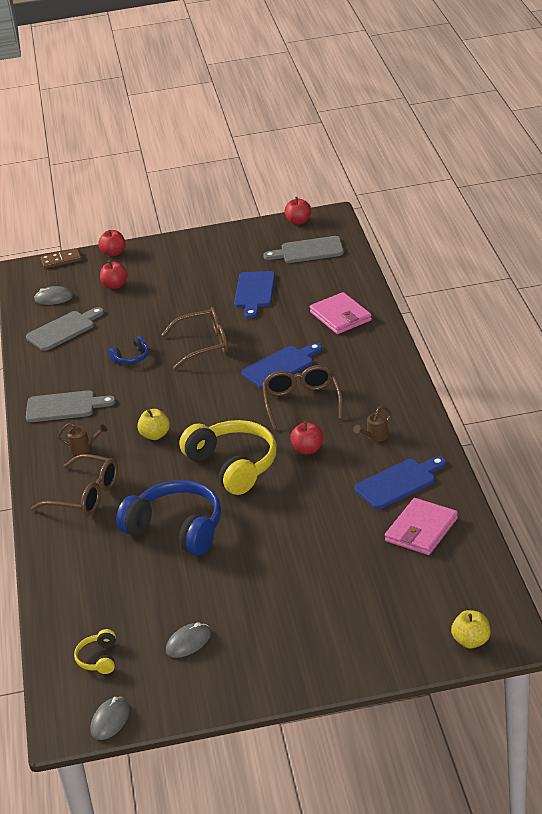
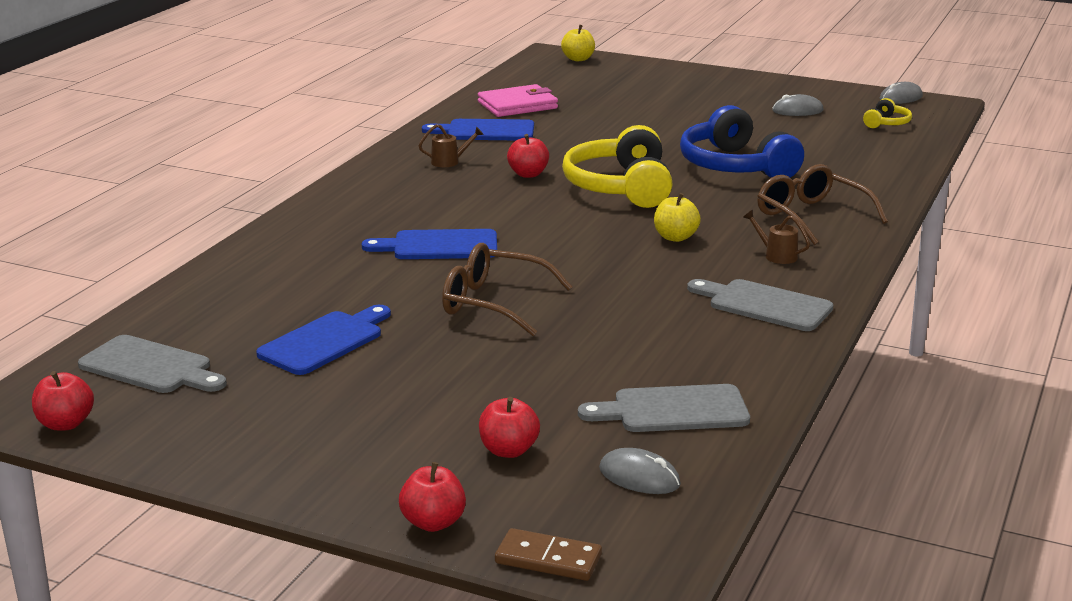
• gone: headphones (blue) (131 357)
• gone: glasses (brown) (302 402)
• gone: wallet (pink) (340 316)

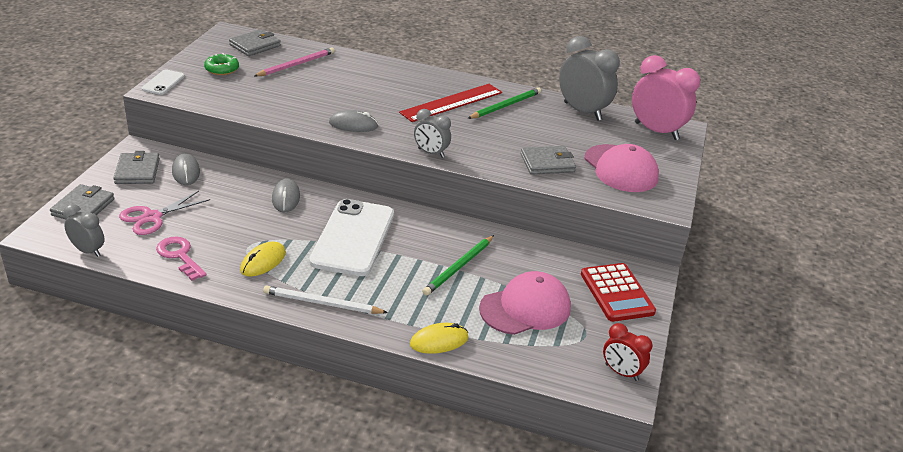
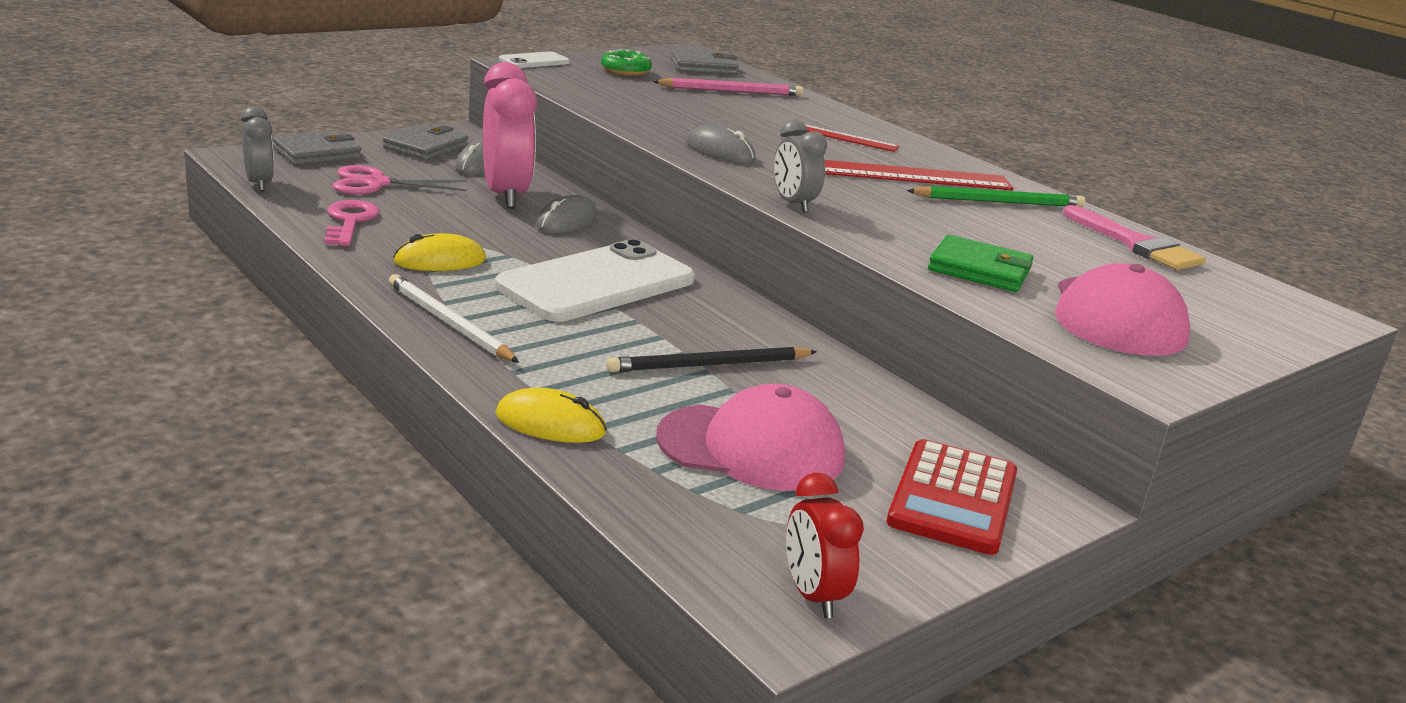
• shifted: clock (pink) (656 131) to (506 196)
• repainted: pencil (green) (459 267) to pencil (black) (709 365)
• new: ruler (red) (846 138)
• repainted: wallet (grey) (547 163) to wallet (green) (979 270)
• swapped: clock (grey) (582 111) to brush (pink) (1136 244)

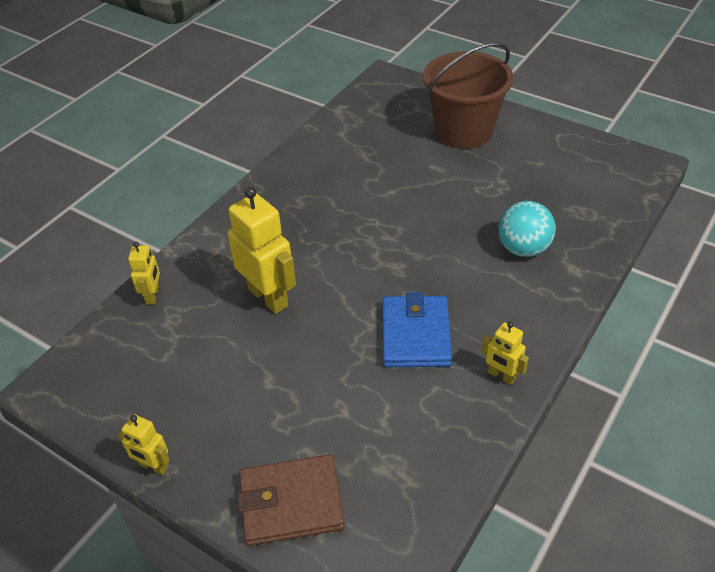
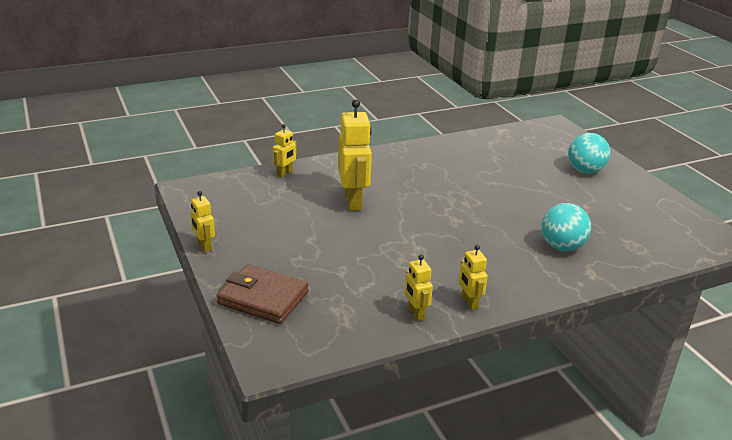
• new: robot (yellow) (415 313)
• swapped: bucket (brown) (463 131) to ball (turquoise) (585 171)
• gone: wallet (blue) (415 335)

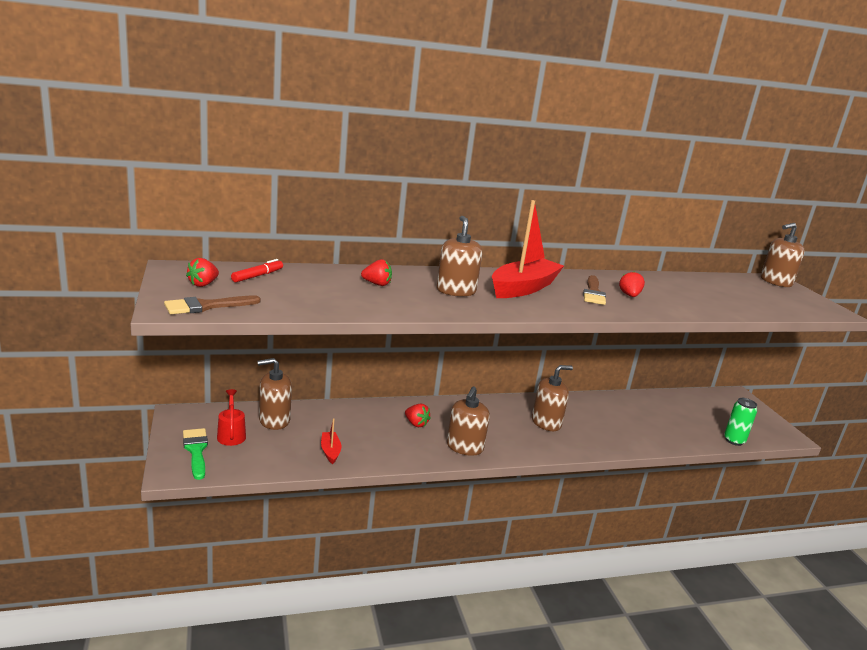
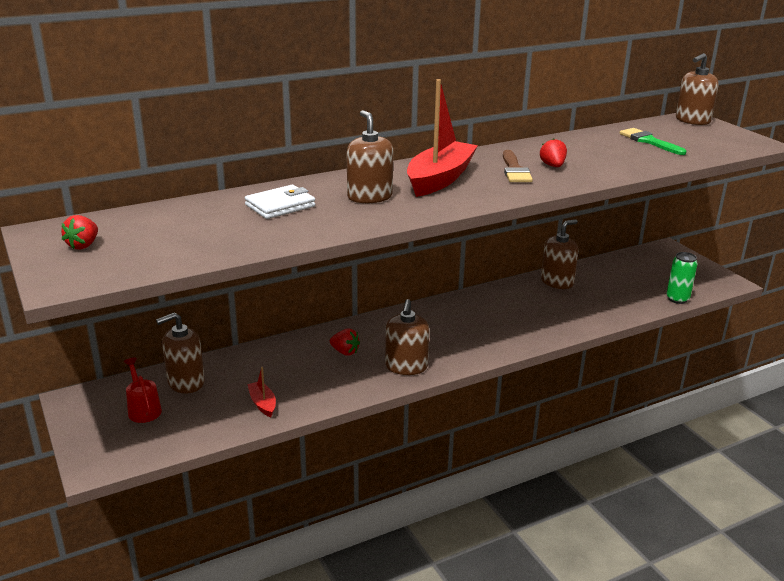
• swapped: strawberry (red) (377 284) to wallet (white) (280 206)
• shifted: soap dispenser (brown) (546 423) to (557 282)
• shifted: brush (green) (196 450) to (649 141)
• gone: brush (brown) (206 306)
• gone: marker (red) (257 276)

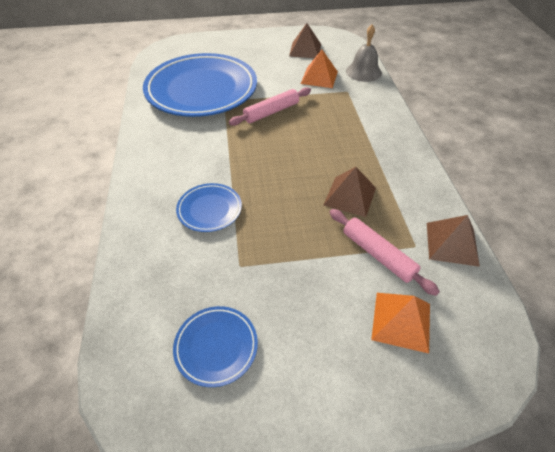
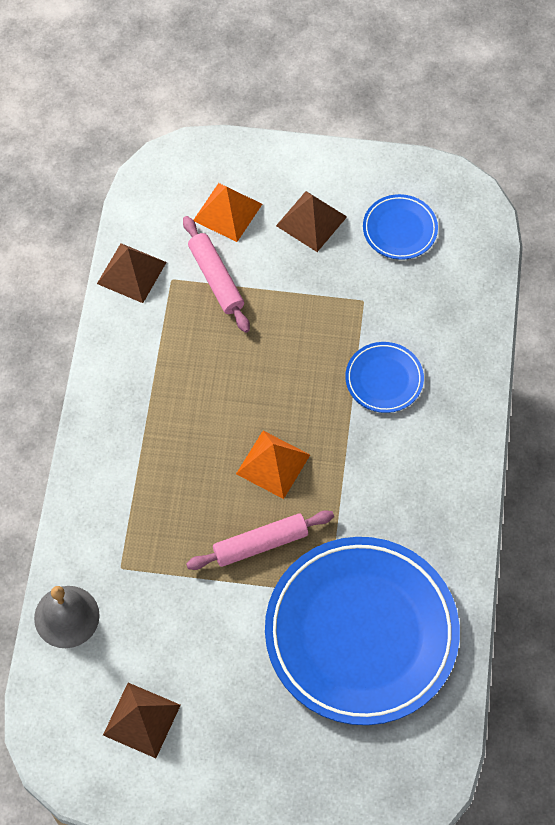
• shifted: pyramid (orange) (319 77) to (273 464)
• shifted: pyramid (brown) (350 196) to (311 221)

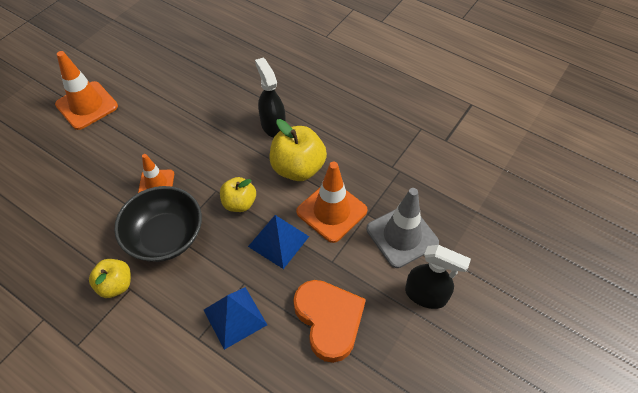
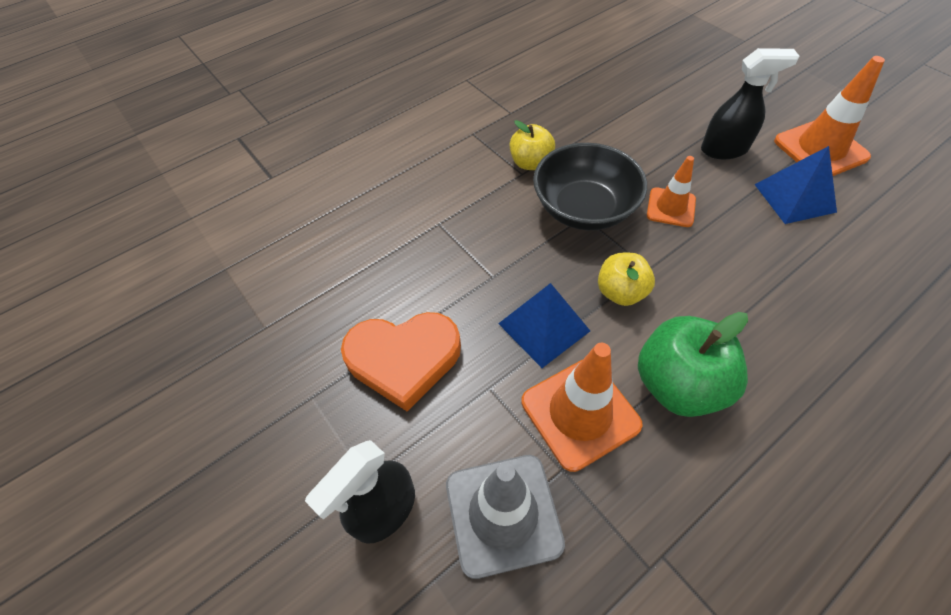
• repainted: apple (yellow) (298 168) to apple (green) (678 384)
• shifted: spray bottle (black) (273 126) to (724 149)
• shifted: pyramid (blue) (235 317) to (794 198)

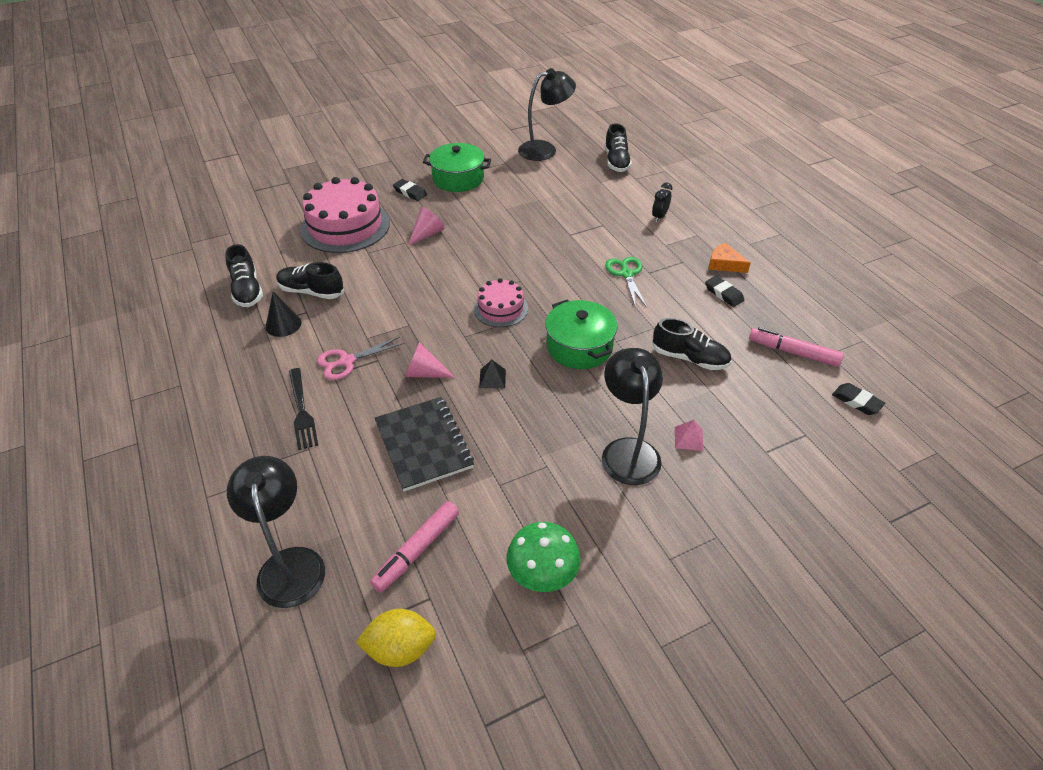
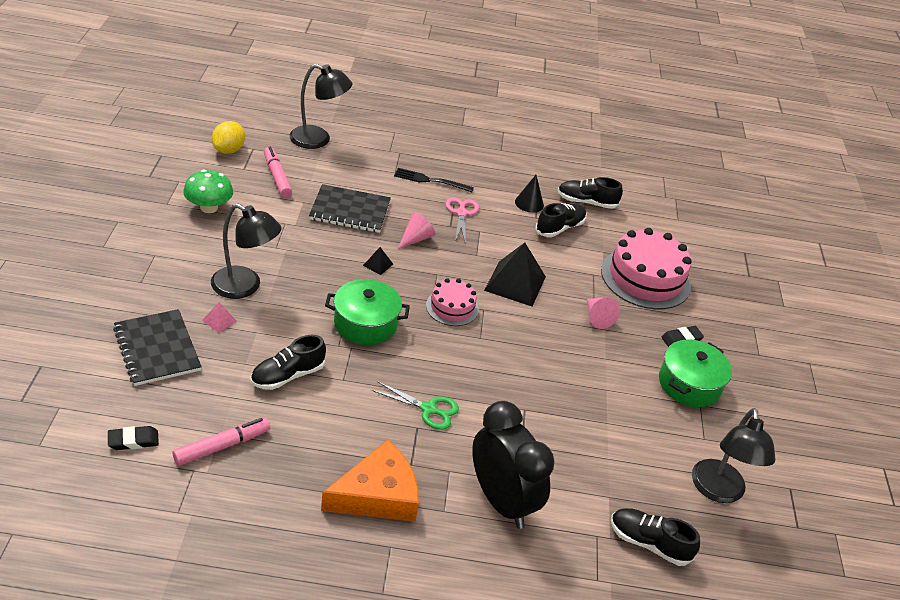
• new: notebook (black) (157 349)
• scaled: cheese (orange) (724 264) = (378 494) x1.91
• scaled: clock (black) (659 217) = (501 501) x2.48
• new: pyramid (black) (515 283)
• gone: eraser (black) (723 294)

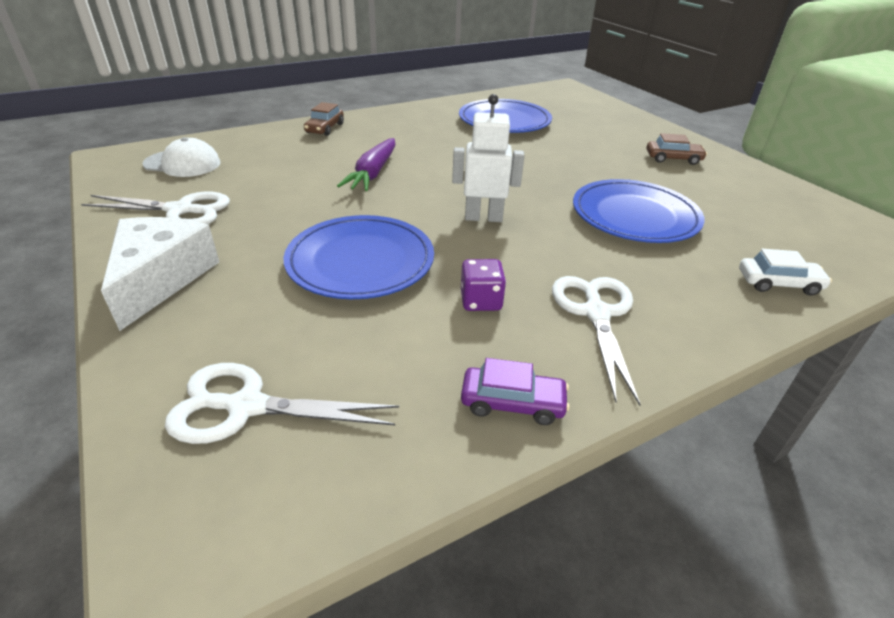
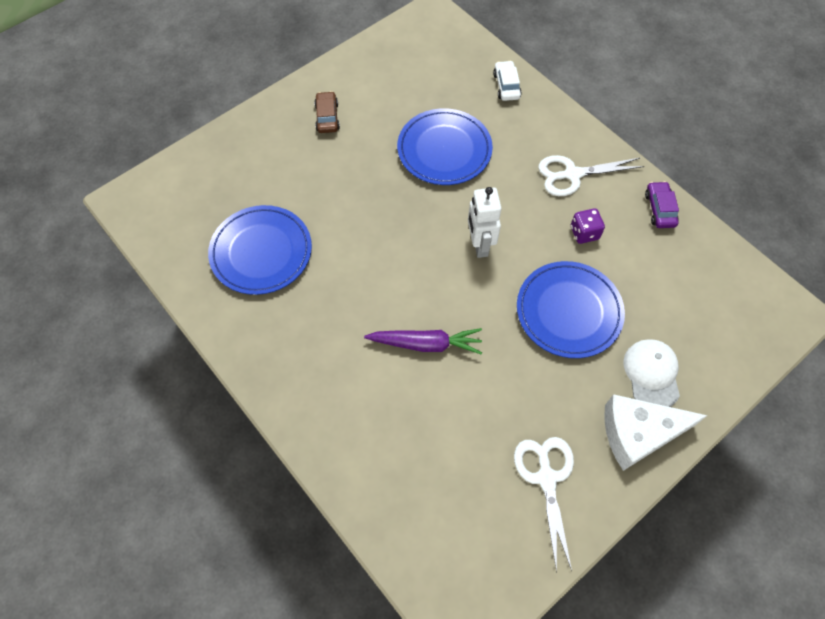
• shifted: cap (white) (182 163) to (651 374)
• gone: scissors (white) (247 406)
• gone: car (brown) (325 128)

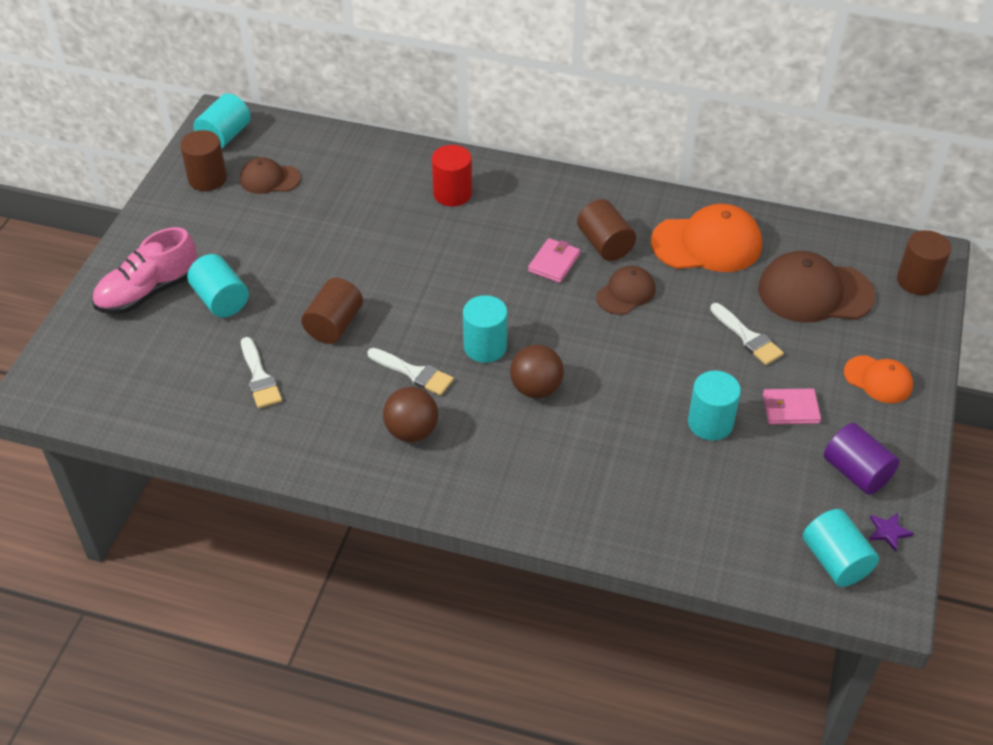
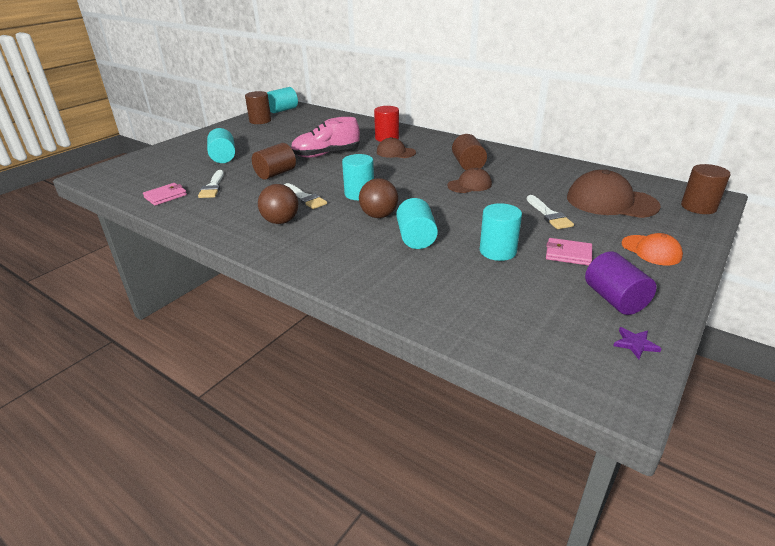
• shifted: wallet (pink) (554 263) to (165 196)
• shifted: shoe (pink) (148 292) to (326 154)
• shifted: cap (brown) (269 179) to (395 152)
• shifted: cylinder (turquoise) (835 561) to (416 238)
• gone: cap (orange) (707 244)

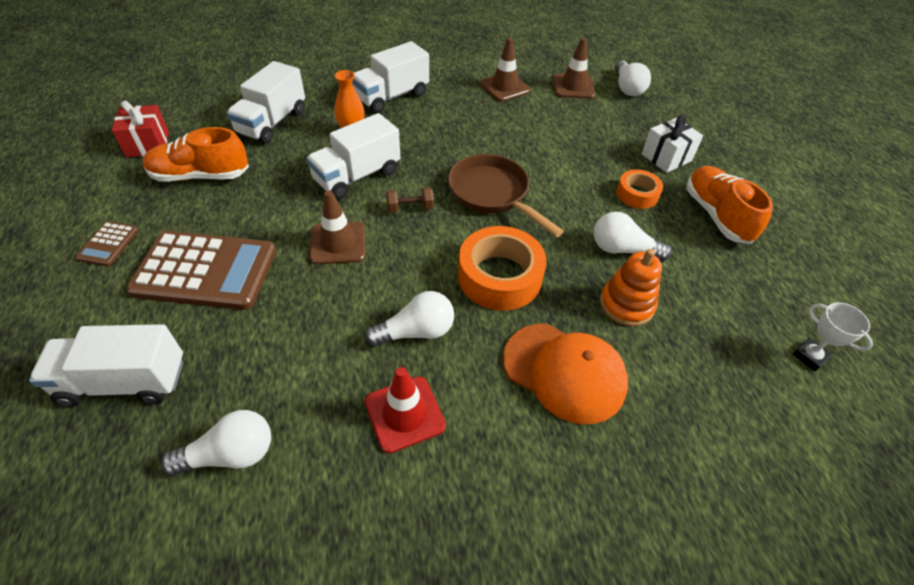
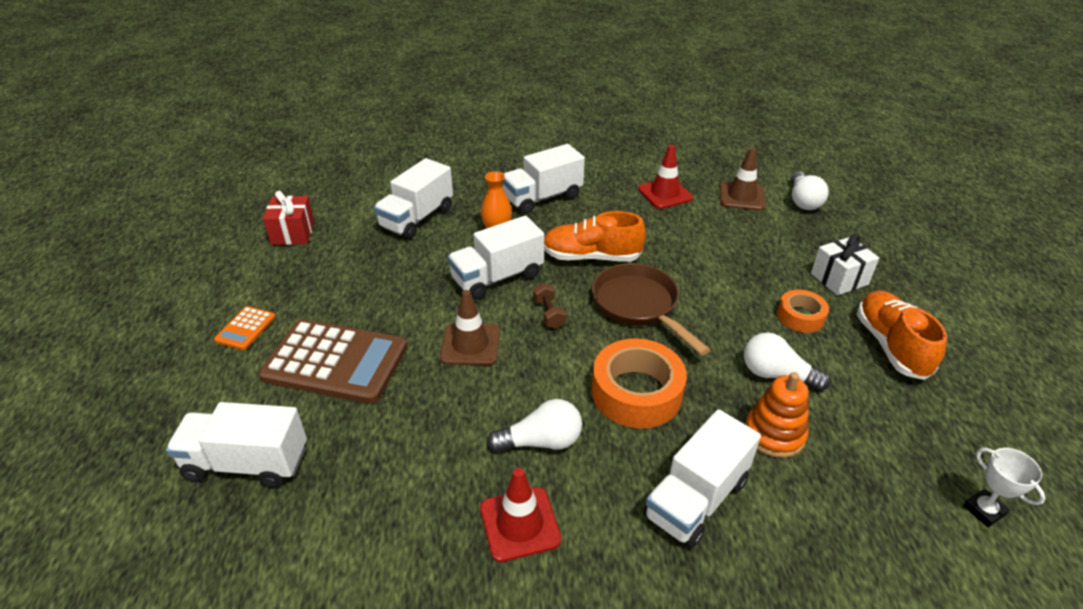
• repainted: calculator (brown) (108 244) to calculator (orange) (245 328)
• rotated: dumbbell (brown) (410 208) = (549 314) 75 degrees clockwise
• shifted: shoe (orange) (200 176) to (591 257)
• repainted: traffic cone (brown) (504 87) to traffic cone (red) (665 194)
• swapped: cap (orange) (564 372) to truck (white) (696 499)
• gone: light bulb (white) (230 454)

